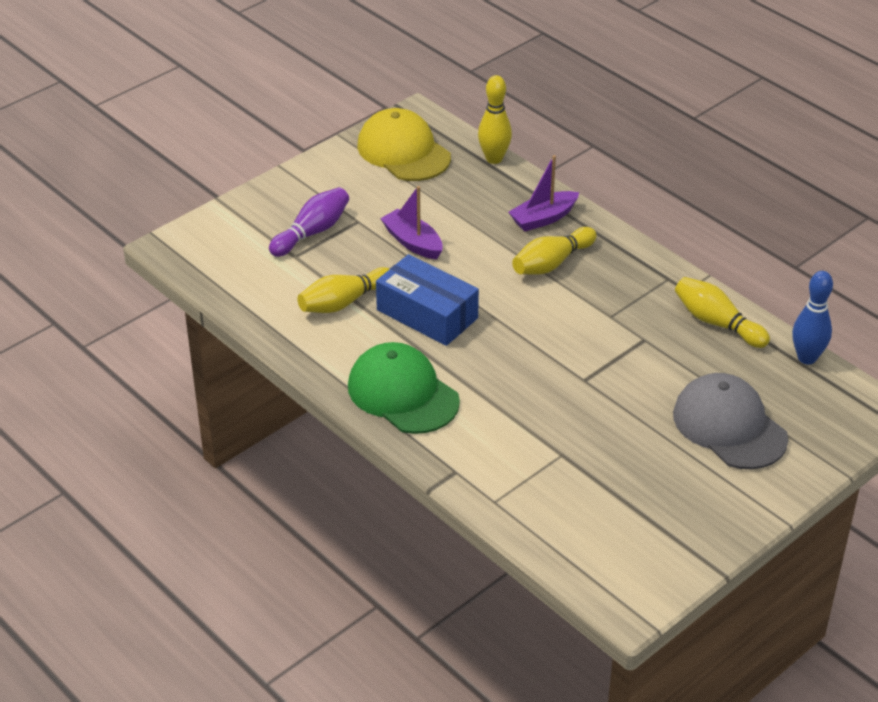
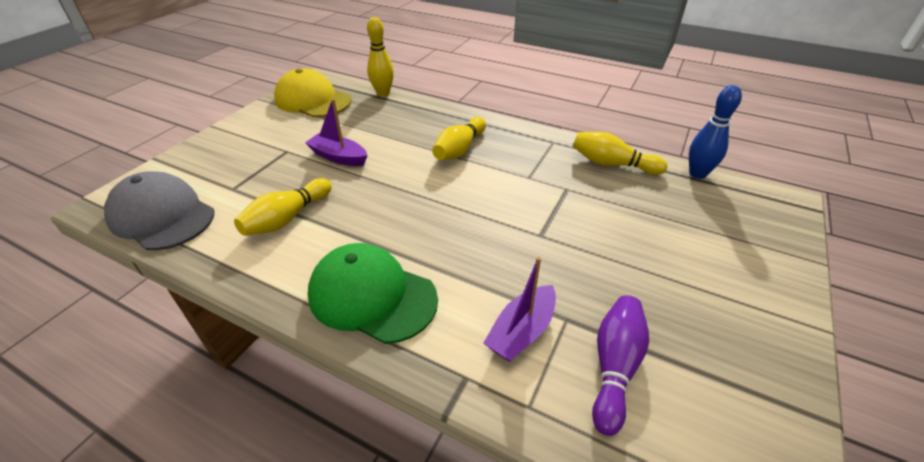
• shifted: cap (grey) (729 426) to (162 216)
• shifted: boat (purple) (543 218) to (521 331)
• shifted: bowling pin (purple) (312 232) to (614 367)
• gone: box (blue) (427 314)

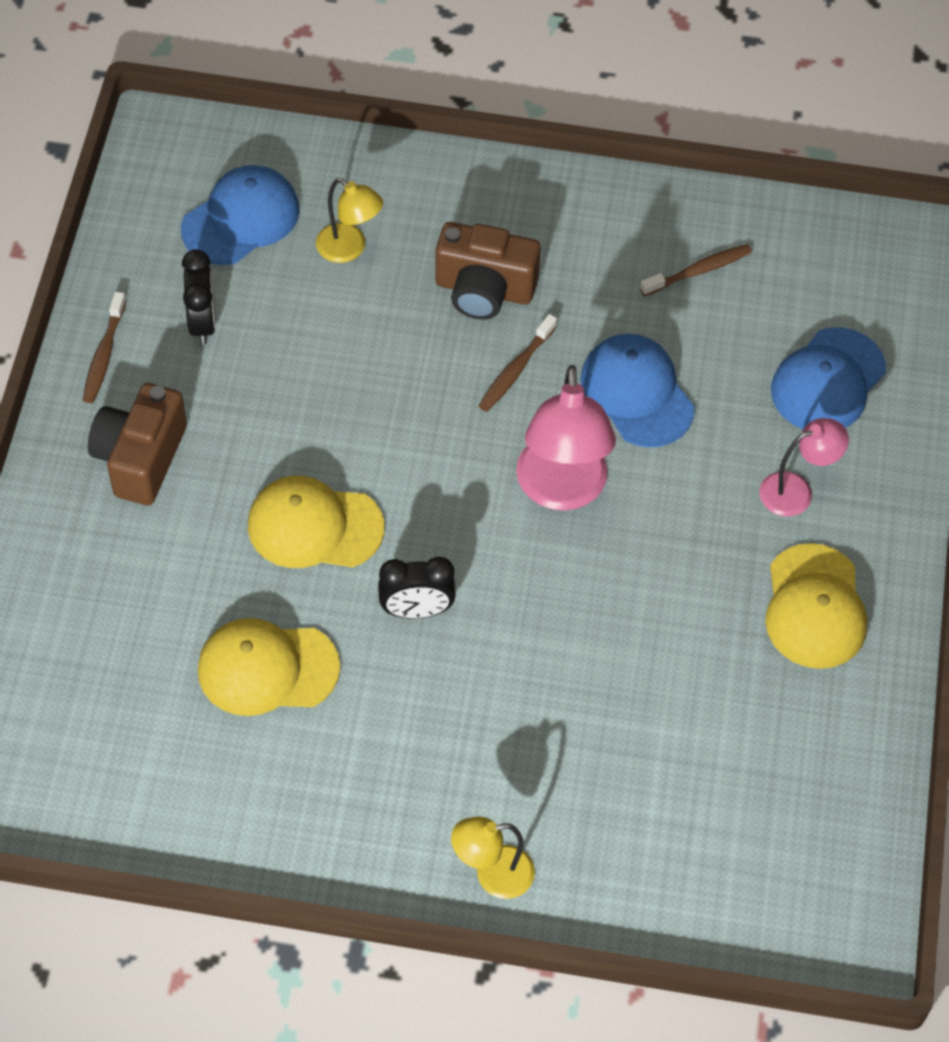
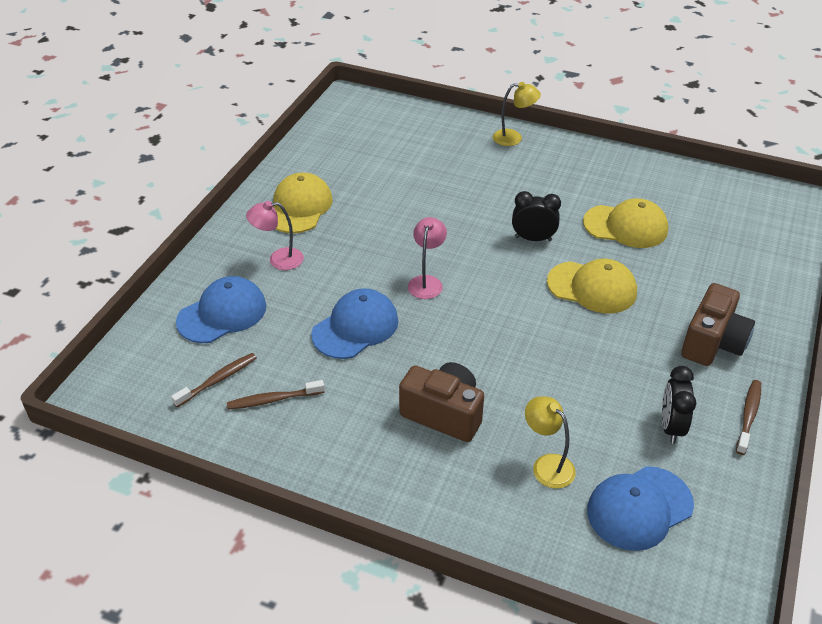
• shifted: toothbrush (brown) (515 370) to (218 380)
• rotated: cap (blue) (637 393) = (355 327) 120 degrees counterclockwise
• scaled: lamp (pink) (562 490) = (427 282) x0.58

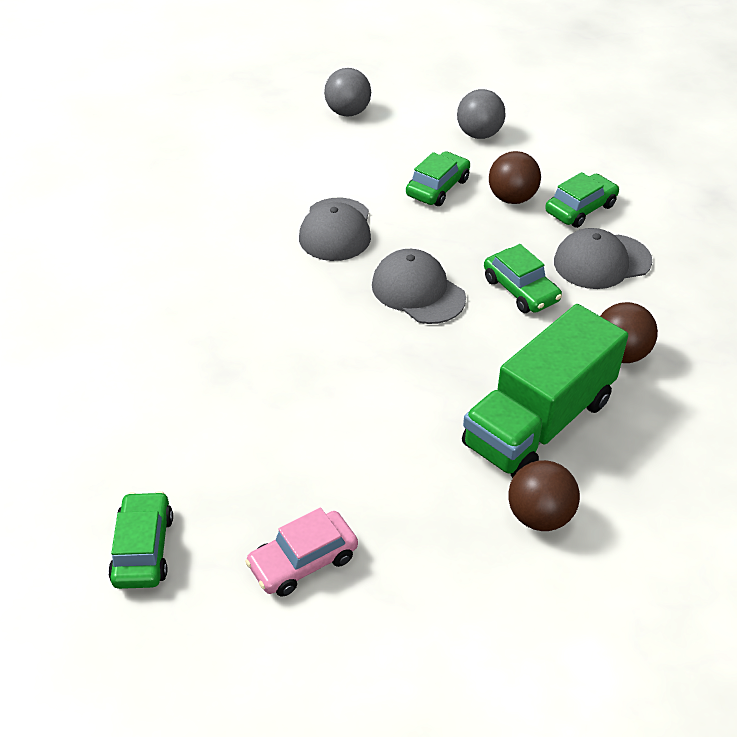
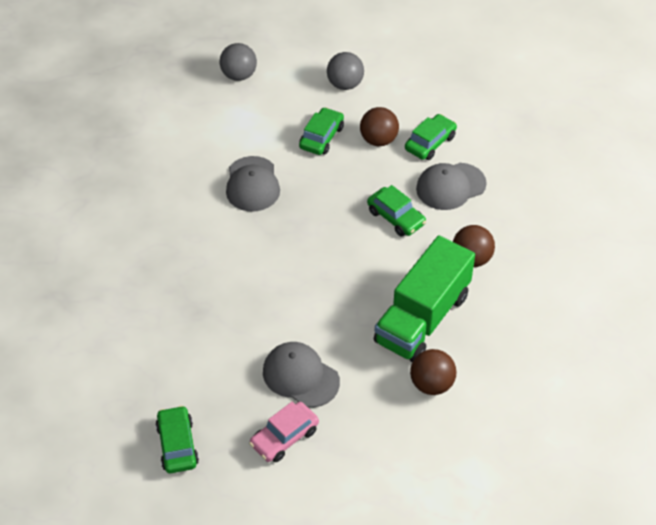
• shifted: cap (grey) (418 291) to (300 376)

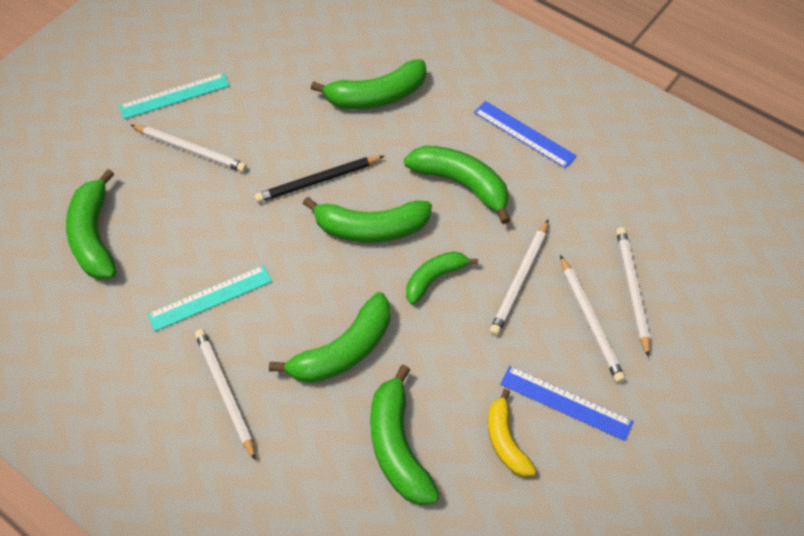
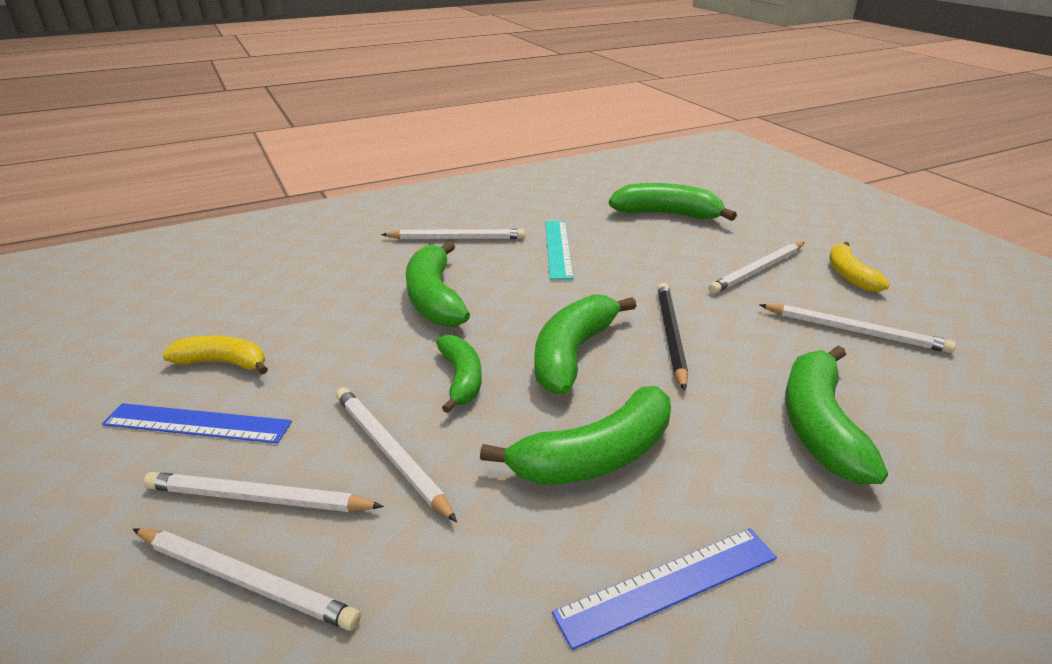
• rotated: ruler (blue) (566 402) = (197 423) 45 degrees clockwise
• new: pencil (white) (855 331)
• swapped: ruler (turquoise) (174 96) to banana (yellow) (849 275)
• gone: banana (green) (398 446)

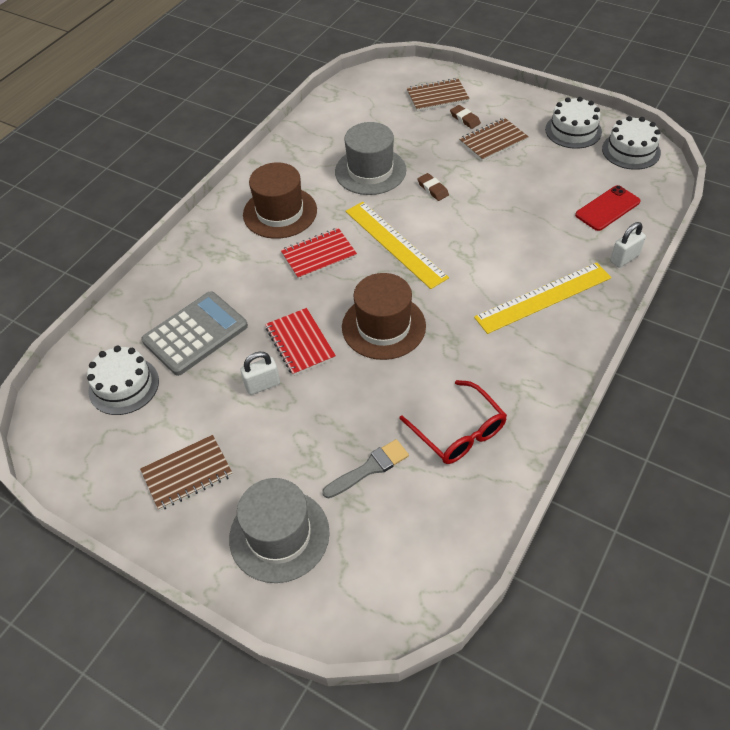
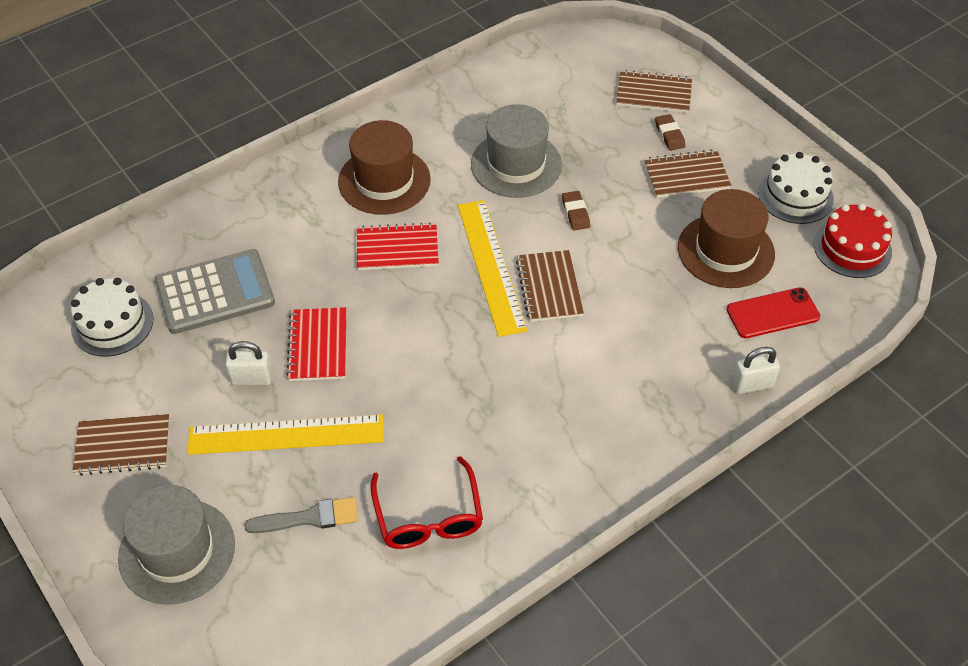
• shifted: ruler (yellow) (543 297) to (286 434)
• new: notebook (brown) (549 287)
• shifted: hat (brown) (383 326) to (725 251)
• repainted: cake (white) (631 150) to cake (red) (852 248)

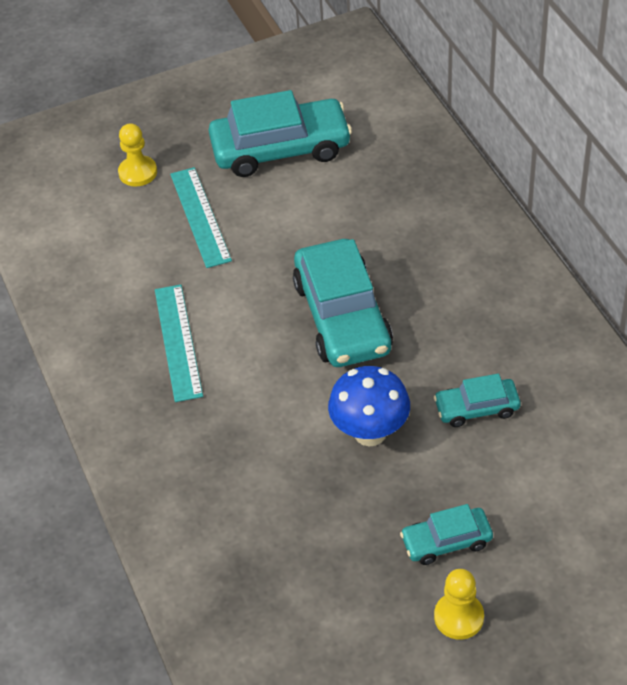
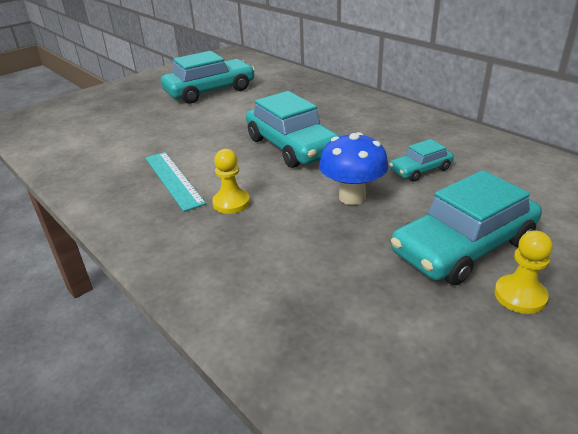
• shifted: pawn (yellow) (138 172) to (231 203)
• scaled: car (turquoise) (446 541) = (463 246) x1.94
• gone: ruler (turquoise) (200 217)

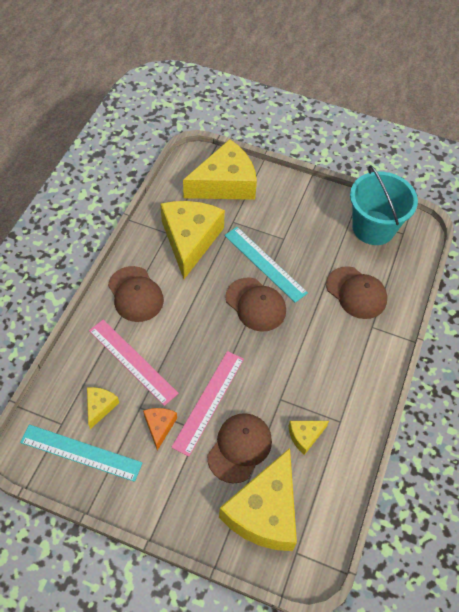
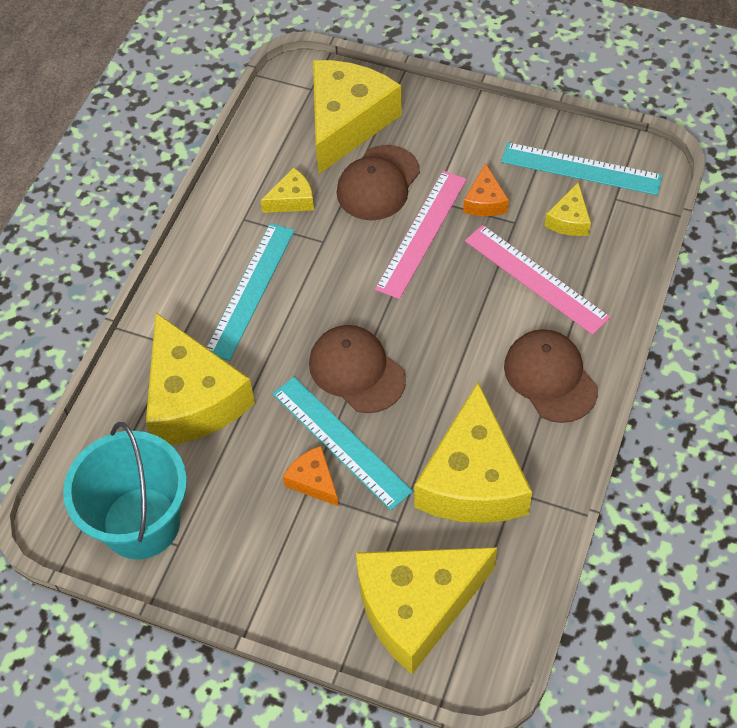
• swapped: cap (brown) (356 293) to cheese (yellow) (192 398)
• new: ruler (turquoise) (250 290)
• new: cheese (orange) (313 481)

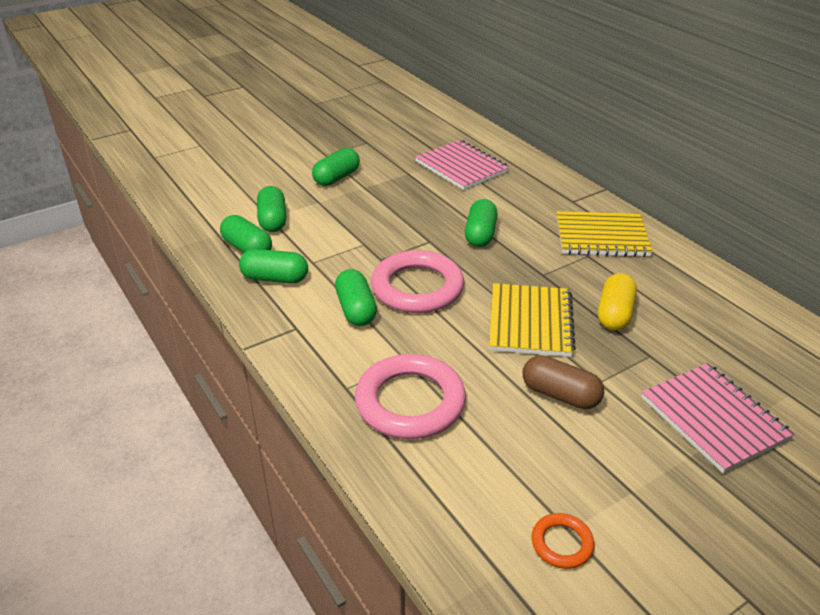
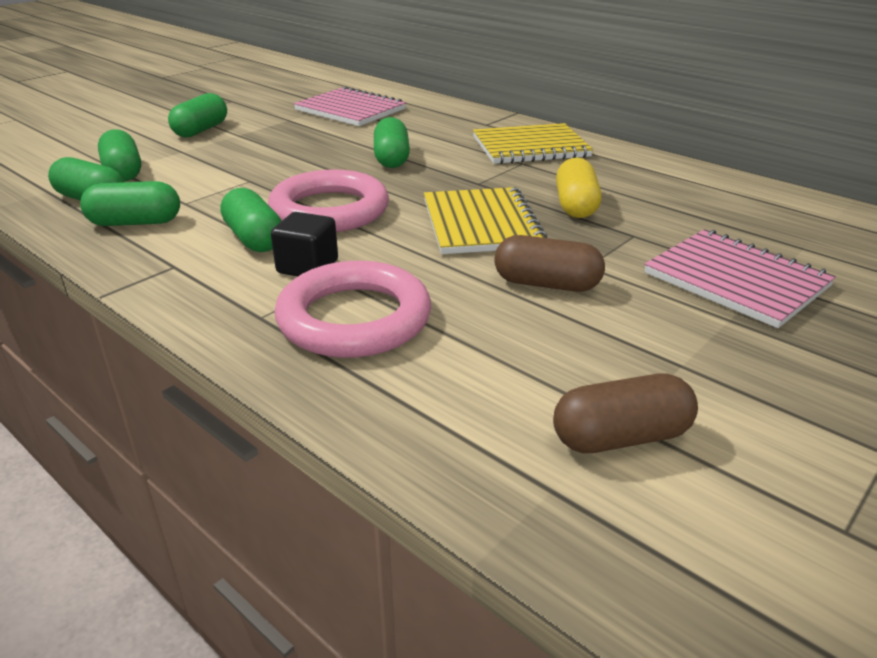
• new: cube (black) (307 267)
• swapped: ring (orange) (562 543) to capsule (brown) (620 437)

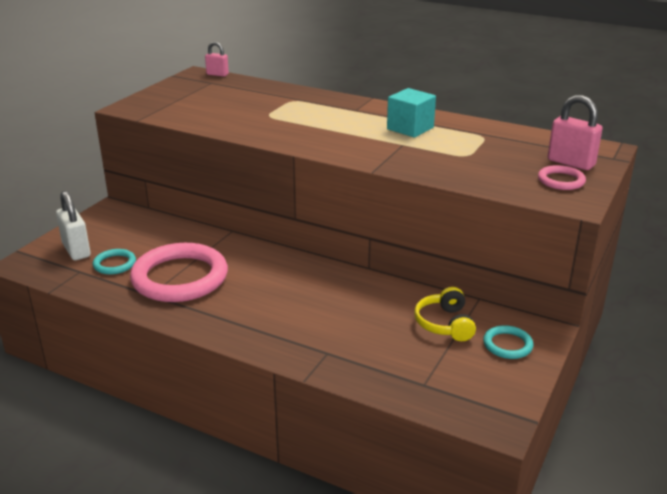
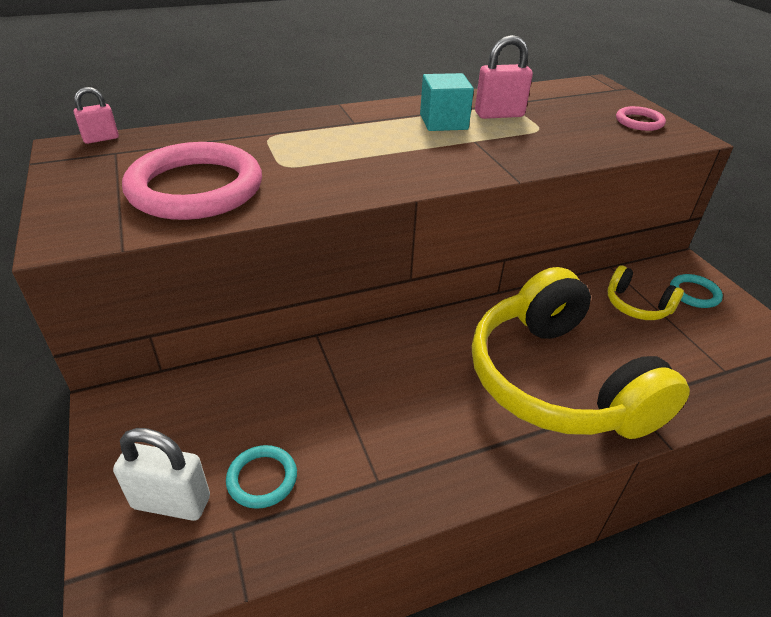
• shifted: ring (pink) (180 277) to (195 188)
• new: headphones (yellow) (557 381)
• shifted: padlock (pink) (571 163) to (499 115)

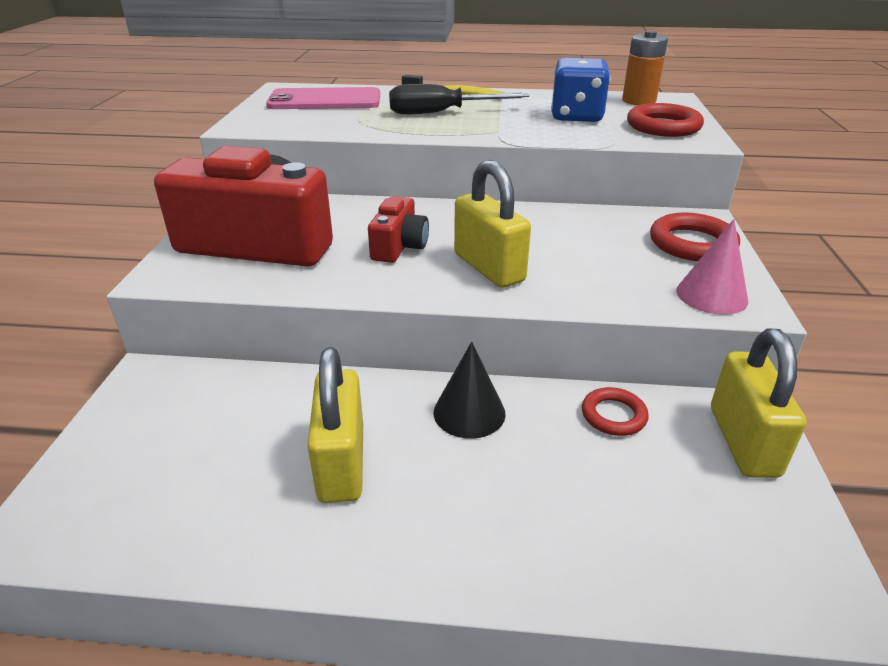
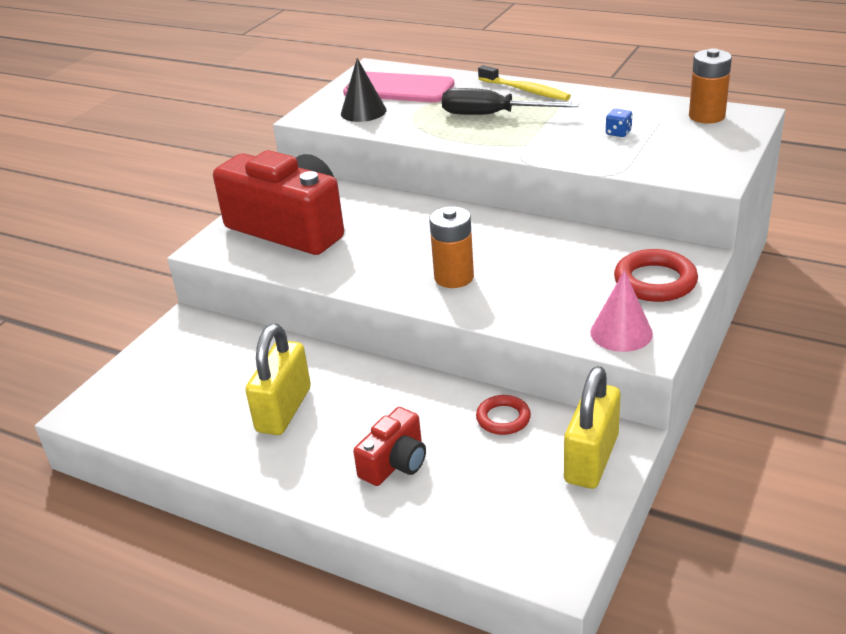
• shifted: cone (black) (469 412) to (363 112)
• shifted: camera (red) (399 246) to (395 463)
• swapped: padlock (yellow) (489 268) to battery (orange) (454 277)
• scaled: dice (blue) (576 117) = (618 133) x0.42
• gone: ring (red) (663 126)

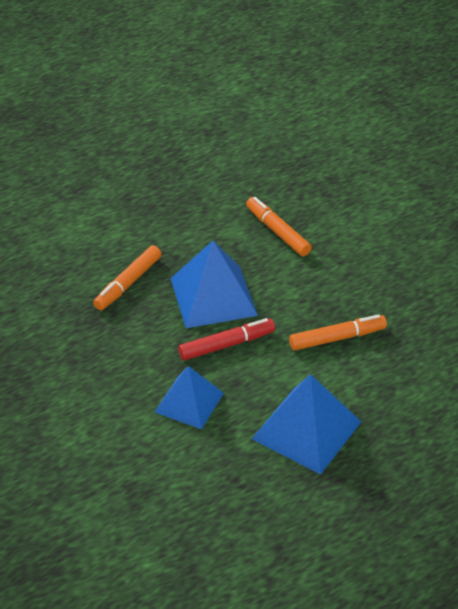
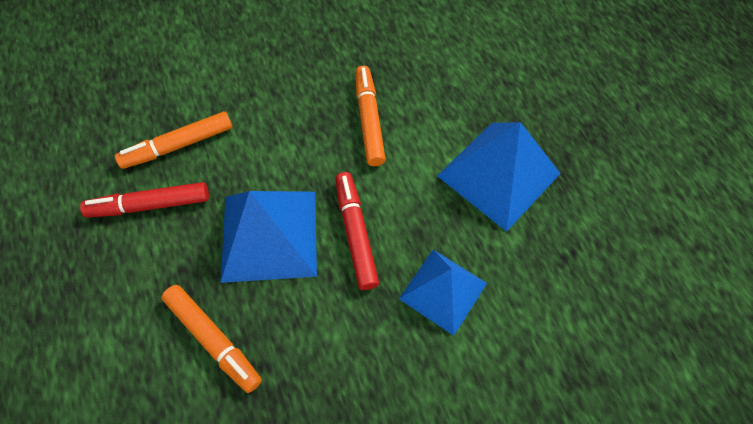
• new: marker (red) (150 205)

